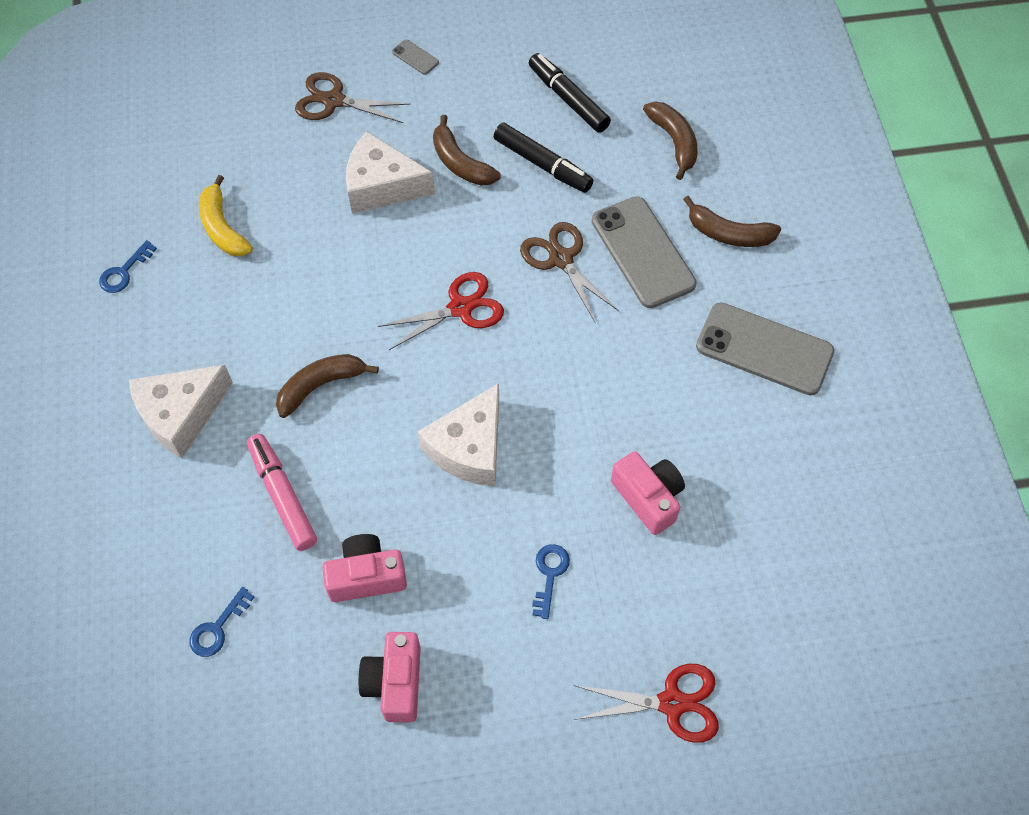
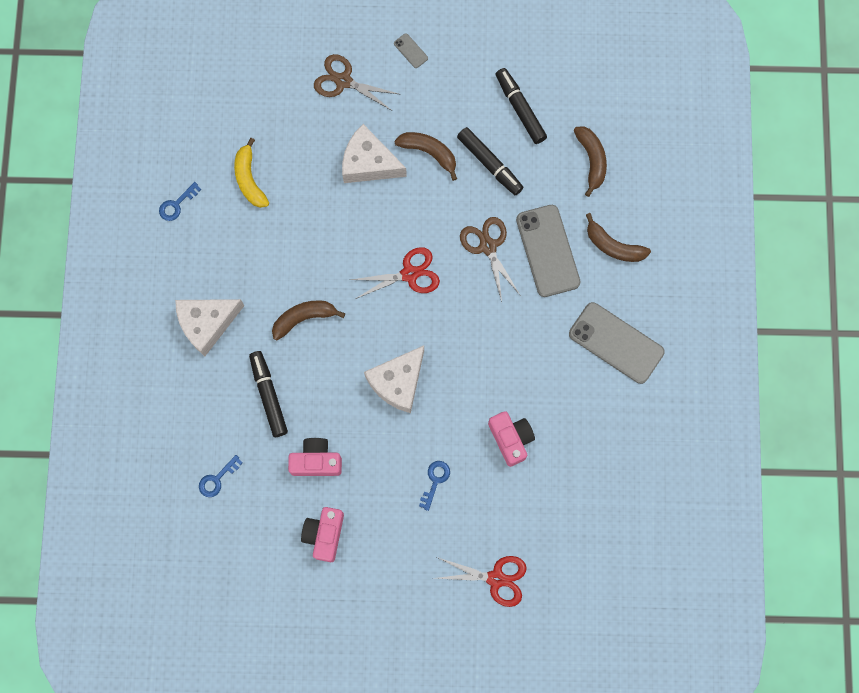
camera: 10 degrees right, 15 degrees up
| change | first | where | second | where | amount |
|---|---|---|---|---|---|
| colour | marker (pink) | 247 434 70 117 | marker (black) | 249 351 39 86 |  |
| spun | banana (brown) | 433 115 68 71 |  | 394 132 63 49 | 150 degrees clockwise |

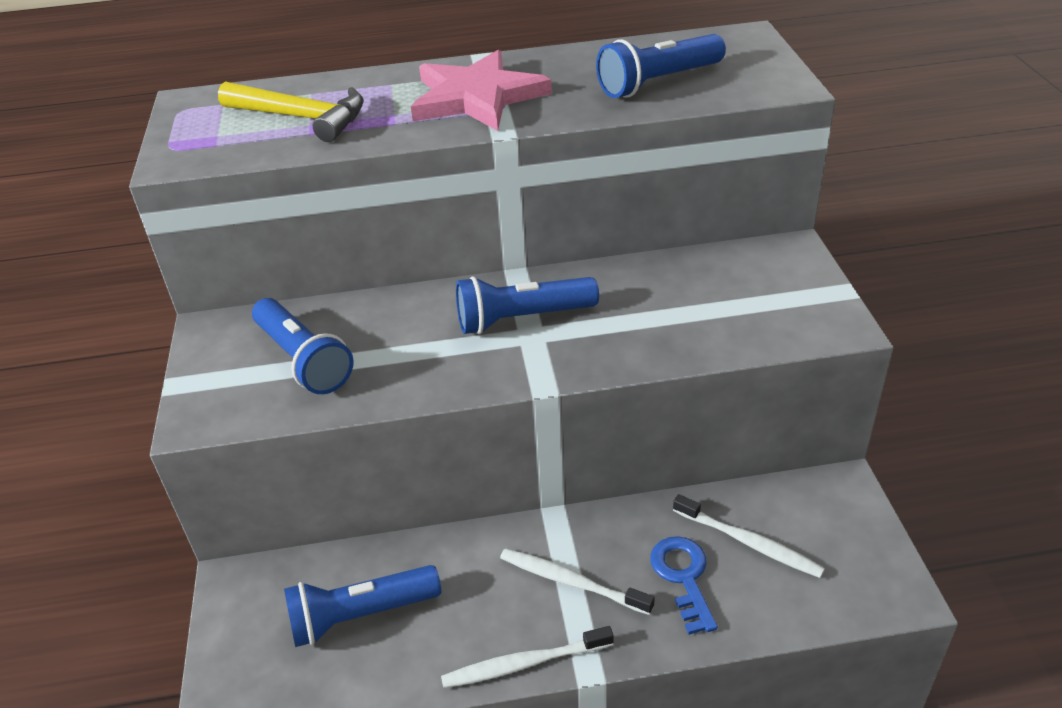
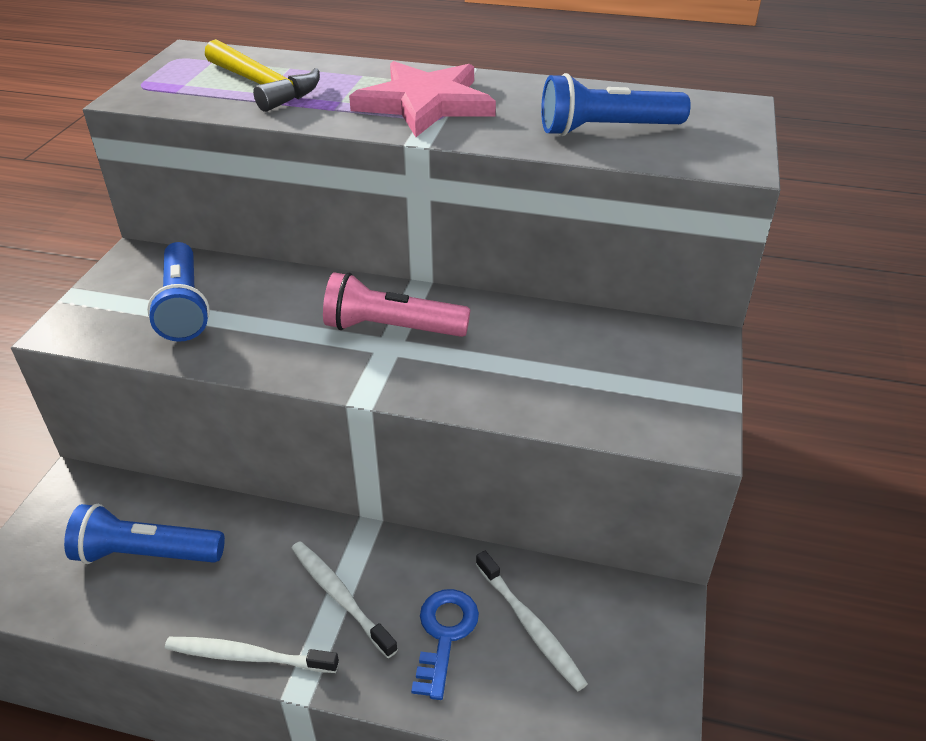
camera: 20 degrees right, 0 degrees up
| change | first | where | second | where | amount |
|---|---|---|---|---|---|
| colour | flashlight (blue) | 456 276 143 58 | flashlight (pink) | 323 272 147 65 |  |

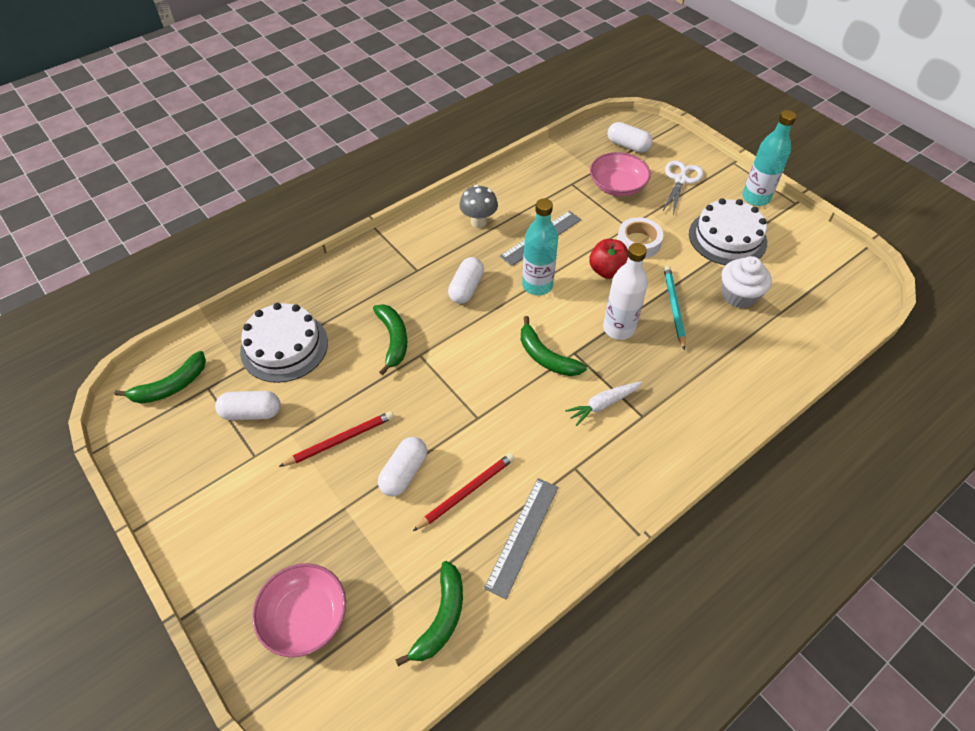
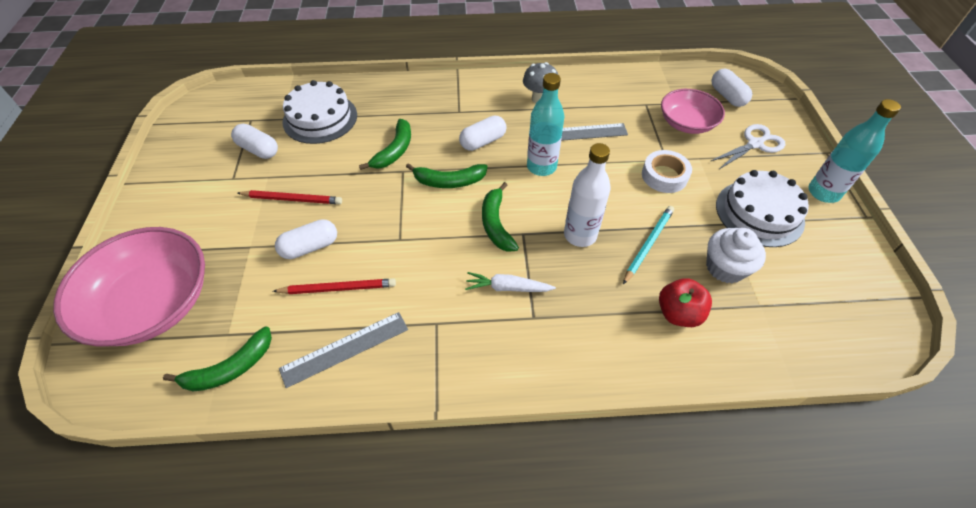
camera: 35 degrees right, 0 degrees up
| change | first | where | second | where | amount |
|---|---|---|---|---|---|
| relocated | banana (green) | 114 351 92 53 |  | 406 163 82 25 |  |
| relocated | apple (red) | 589 239 39 40 |  | 659 278 53 49 |  |
| size | bowl (pink) | 252 563 94 94 |  | 53 227 152 120 | x1.68 |

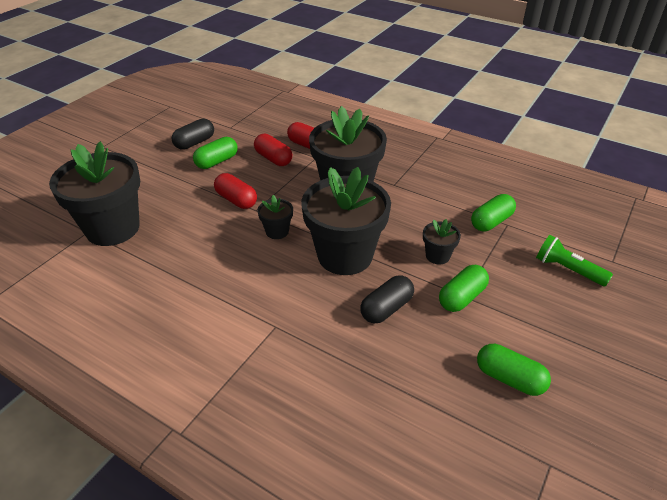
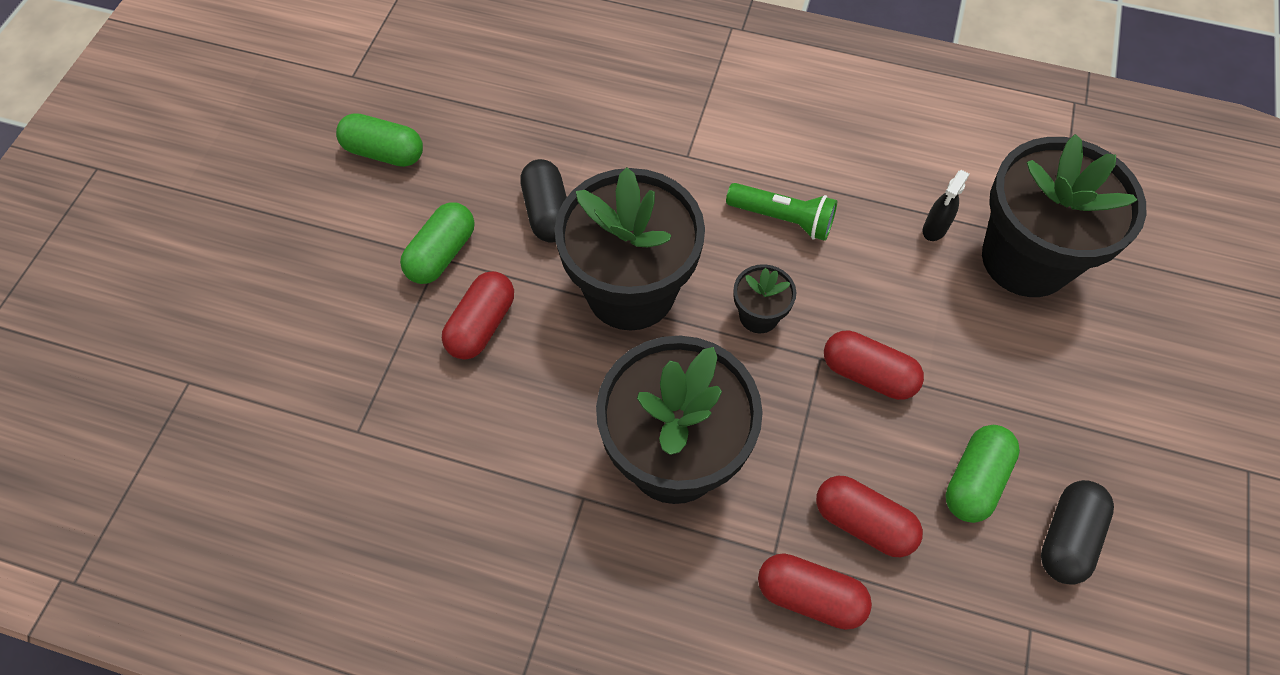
camera: 165 degrees right, 20 degrees up
| change | first | where | second | where | amount |
|---|---|---|---|---|---|
| missing | capsule (green) | 471 194 45 37 |  |  |  |
| appeared |  |  | spray bottle (black) | 923 170 47 71 |  |
| relocated | flashlight (green) | 536 235 77 52 |  | 726 183 111 58 |  |
| exchanged | flower pot (black) | 423 219 38 45 | capsule (red) | 442 271 72 89 |  |
| spun | capsule (black) | 360 275 54 49 |  | 520 159 47 84 | 45 degrees counterclockwise |

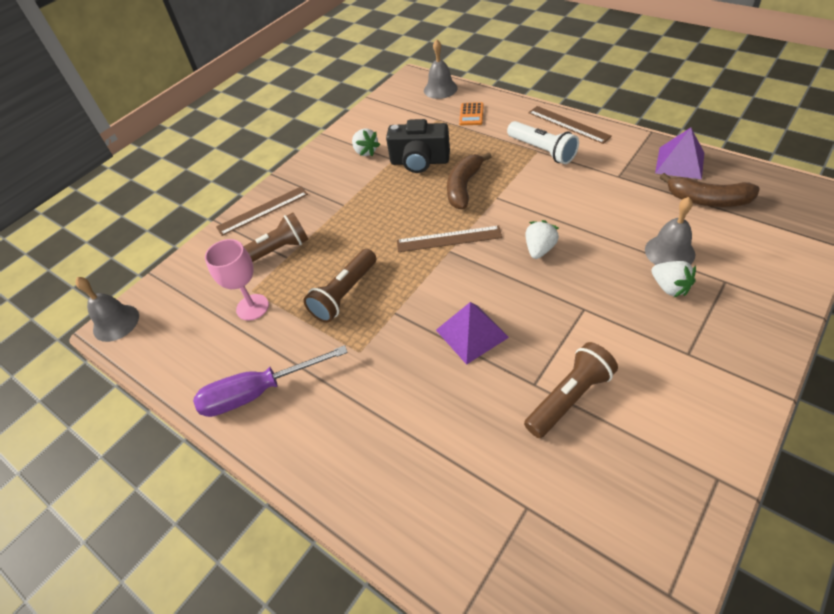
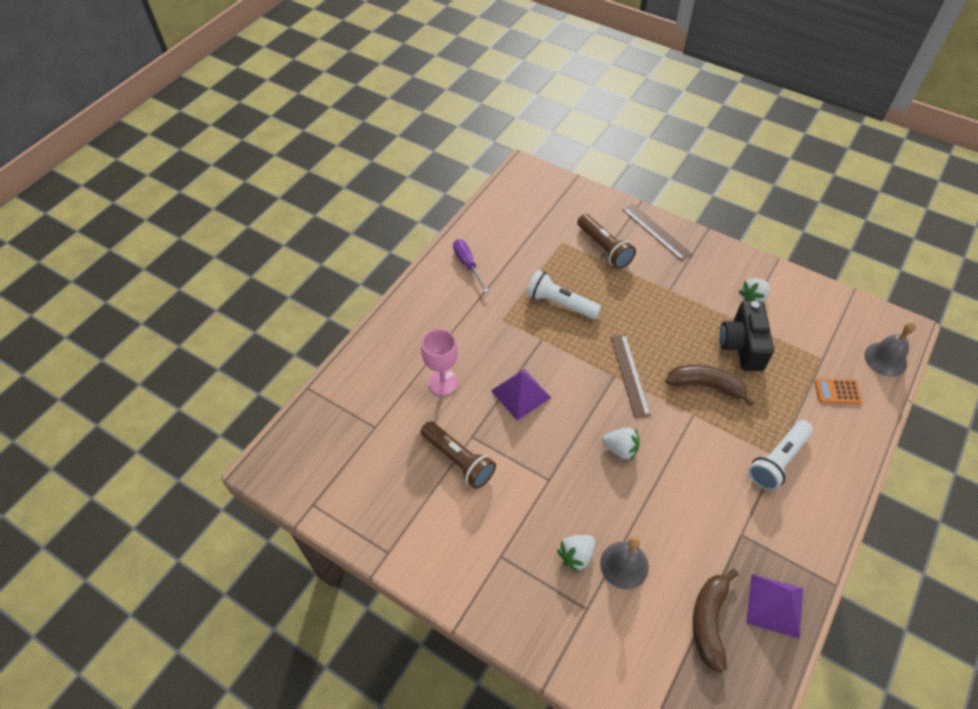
camera: 80 degrees right, 5 degrees up
| change | first | where | second | where | amount |
|---|---|---|---|---|---|
| missing | bell (grey) | 75 277 64 65 |  |  |  |
| missing | ruler (brown) | 528 106 84 38 |  |  |  |
| relocated | goblet (pink) | 205 239 64 82 |  | 421 329 37 66 |  |
| colour | flashlight (brown) | 303 249 73 74 | flashlight (white) | 526 270 75 49 |  |
| size | screwdriver (purple) | 193 345 155 72 |  | 453 239 36 53 | x0.65 |

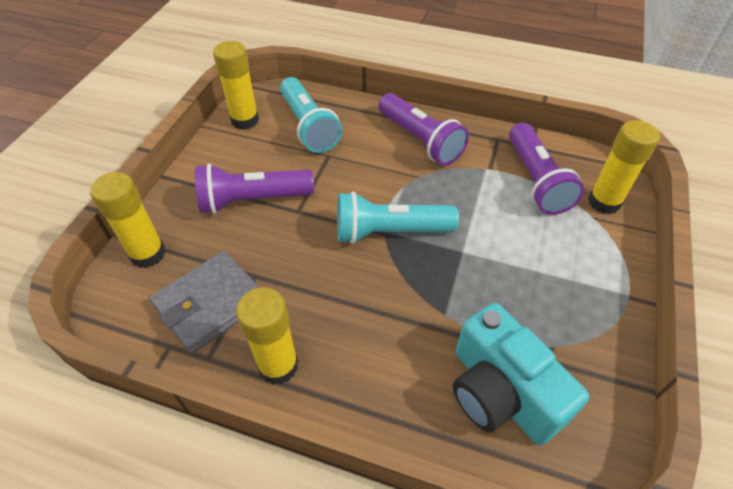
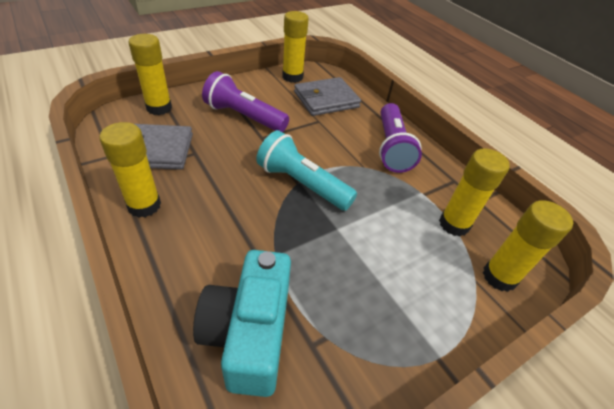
camera: 35 degrees right, 5 degrees down
| change | first | where | second | where | amount |
|---|---|---|---|---|---|
| exchanged | flashlight (turquoise) | 280 77 62 76 | wallet (grey) | 294 77 67 39 |  |
| exchanged | flashlight (purple) | 509 123 75 92 | glue stick (yellow) | 439 148 71 88 |  |

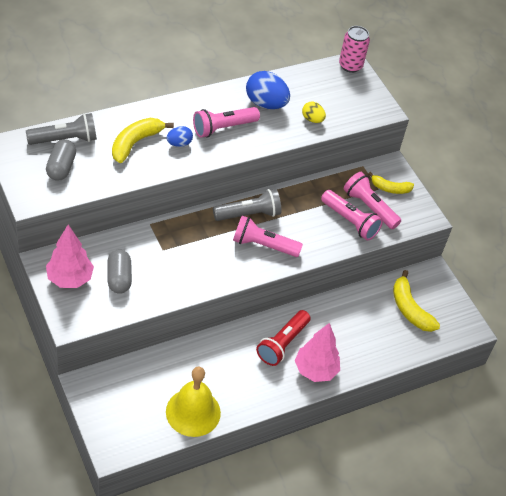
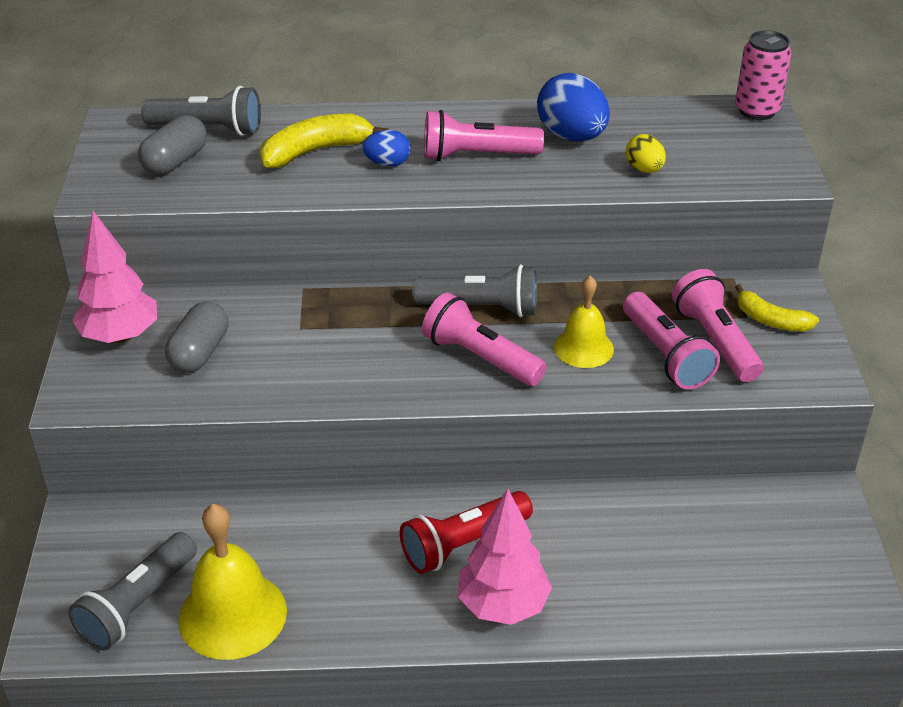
camera: 30 degrees right, 10 degrees down
| change | first | where | second | where | amount |
|---|---|---|---|---|---|
| missing | banana (yellow) | 393 270 47 62 |  |  |  |
| appeared |  |  | flashlight (grey) | 68 532 129 118 |  |
| appeared |  |  | bell (yellow) | 554 276 60 92 |  |

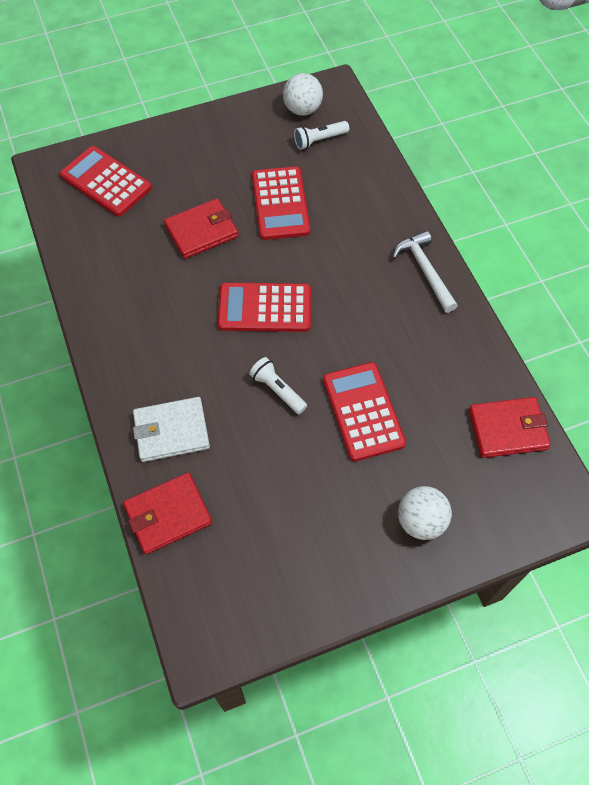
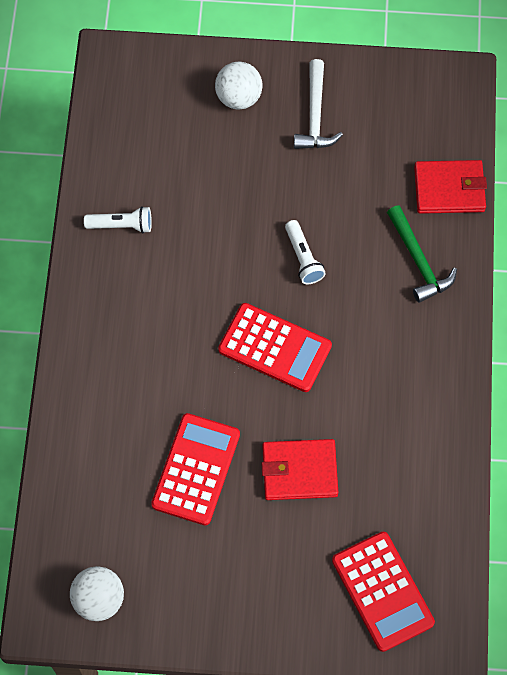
camera: 155 degrees left, 5 degrees up
| change | first | where | second | where | amount |
|---|---|---|---|---|---|
| missing | calculator (red) | 323 362 83 99 |  |  |  |
| missing | wallet (red) | 469 397 82 61 |  |  |  |
| relocated | flashlight (white) | 294 121 55 29 |  | 84 206 68 27 |  |
| relocated | hammer (white) | 392 231 66 82 |  | 294 59 49 90 |  |
| exchanged | wallet (white) | 133 397 77 65 | hammer (green) | 387 205 70 98 |  |

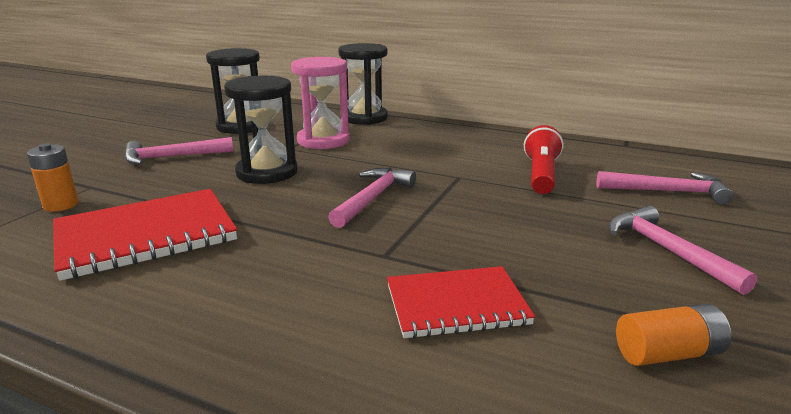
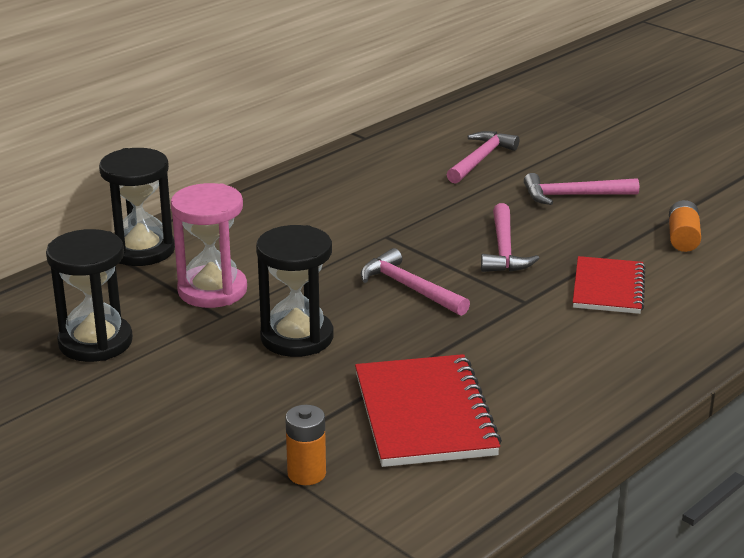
camera: 70 degrees left, 5 degrees up
| change | first | where | second | where | amount |
|---|---|---|---|---|---|
| missing | flashlight (red) | 524 125 40 69 |  |  |  |
| relocated | hammer (pink) | 124 137 110 28 |  | 481 203 59 69 |  |

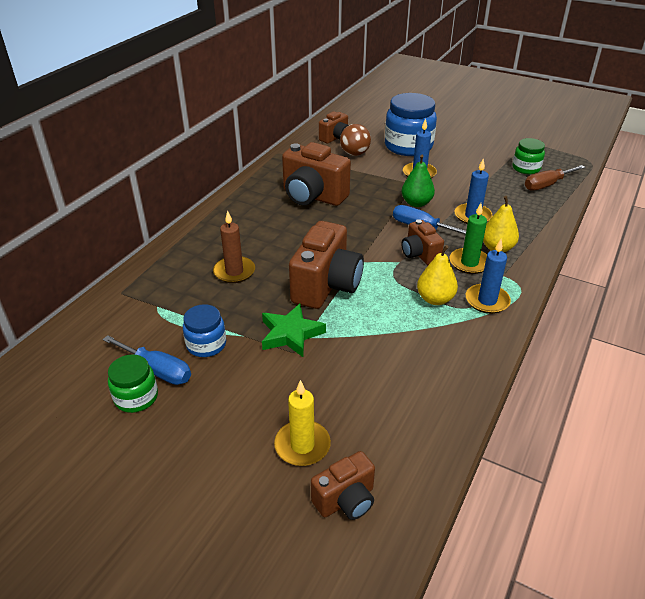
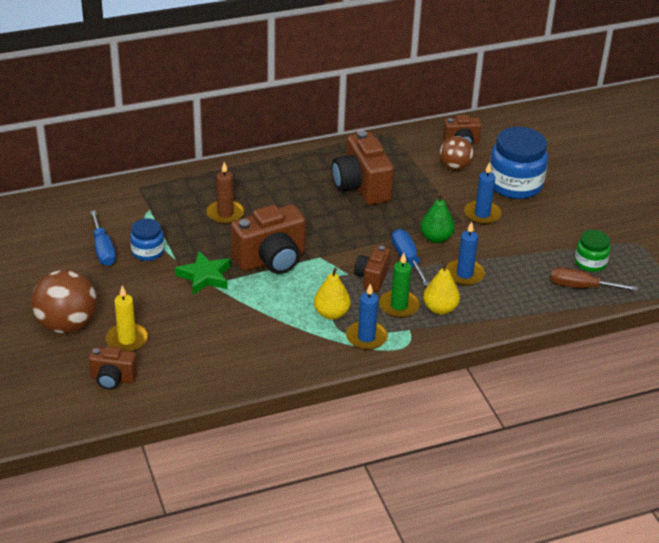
camera: 40 degrees right, 0 degrees up
| change | first | where | second | where | amount |
|---|---|---|---|---|---|
| missing | jar (green) | 108 355 50 58 |  |  |  |
| appeared |  |  | ball (brown) | 32 270 65 64 |  |

